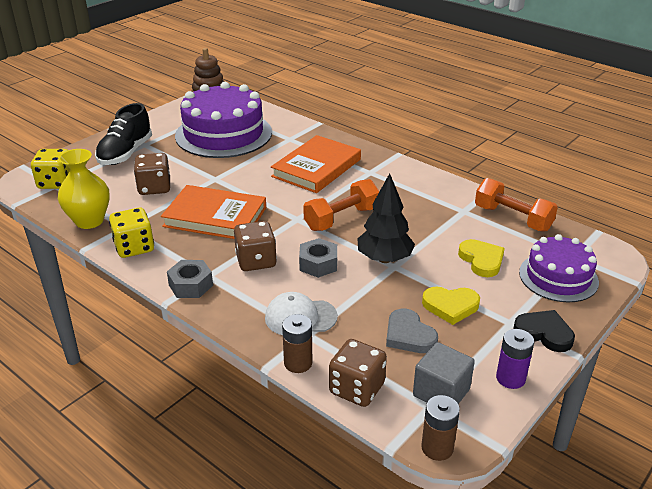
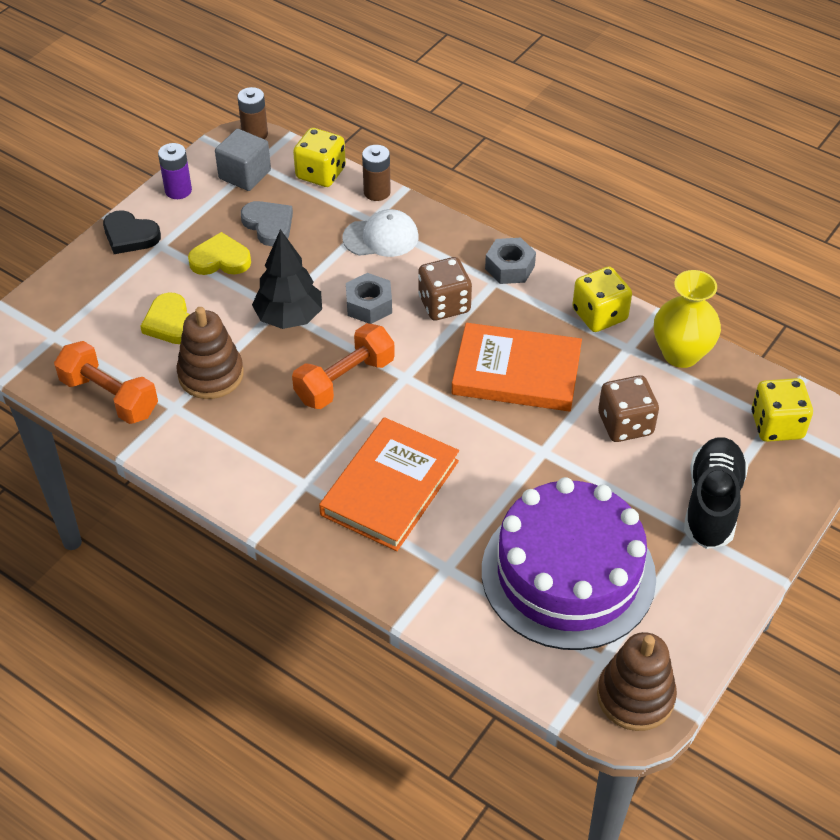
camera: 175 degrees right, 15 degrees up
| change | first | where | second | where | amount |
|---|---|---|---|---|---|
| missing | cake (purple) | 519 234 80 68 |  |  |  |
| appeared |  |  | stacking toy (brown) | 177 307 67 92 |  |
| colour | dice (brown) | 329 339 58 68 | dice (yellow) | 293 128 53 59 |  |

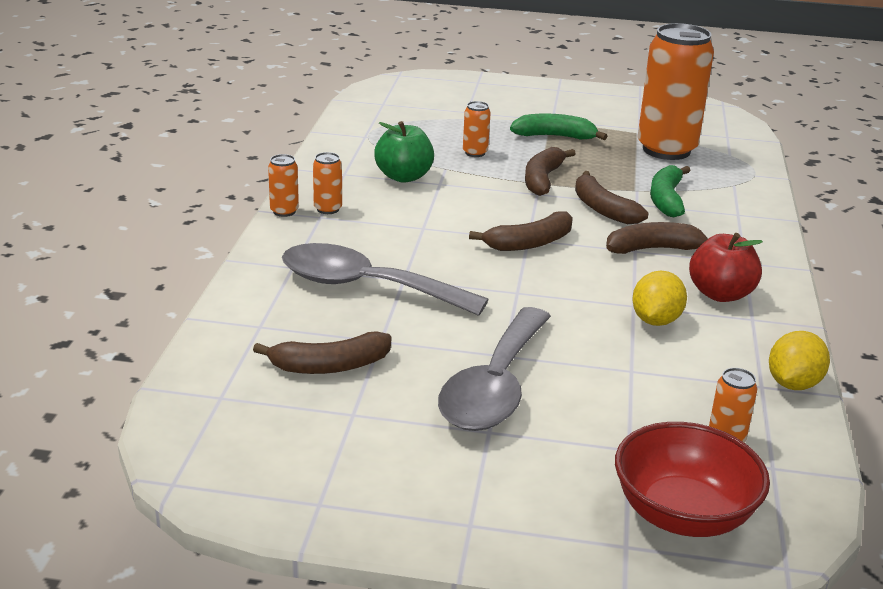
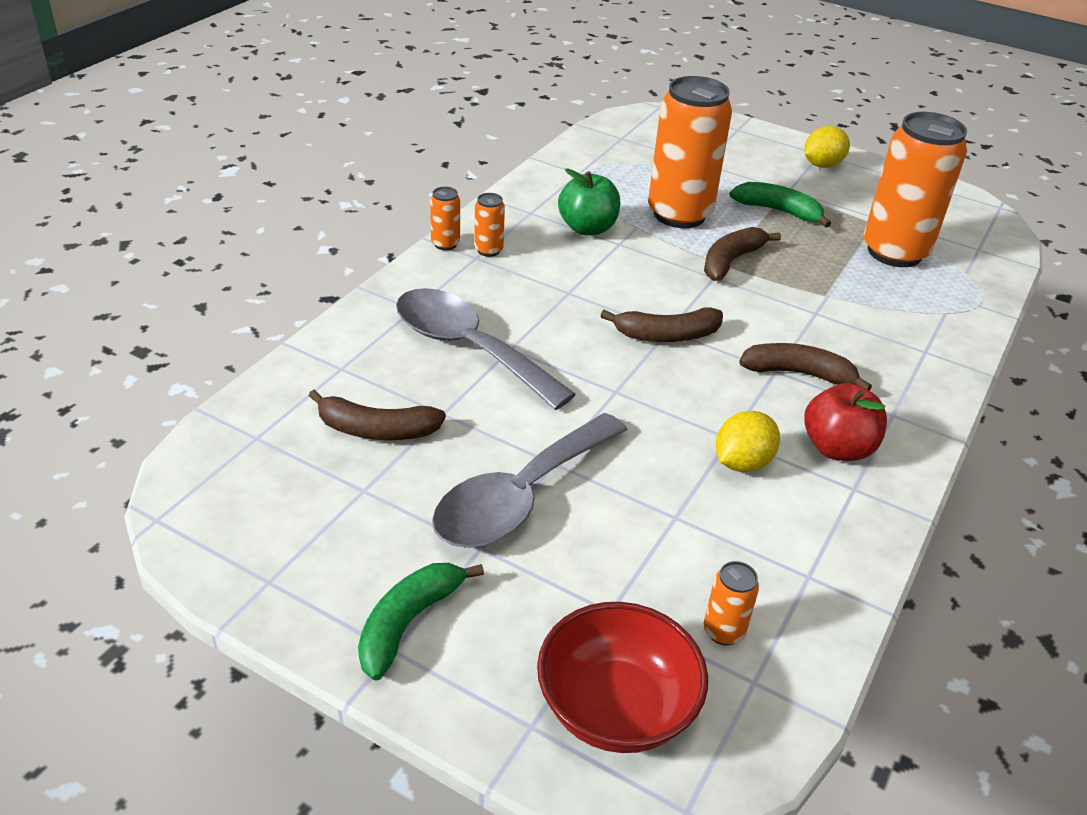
camera: 20 degrees right, 10 degrees up
| change | first | where | second | where | amount |
|---|---|---|---|---|---|
| missing | banana (brown) | 575 171 74 53 |  |  |  |
| relocated | banana (green) | 650 165 41 53 |  | 358 563 126 118 |  |
| relocated | lemon (yellow) | 769 331 61 59 |  | 804 126 46 42 |  |
| size | can (orange) | 463 101 28 56 |  | 648 76 84 152 | x2.43 |

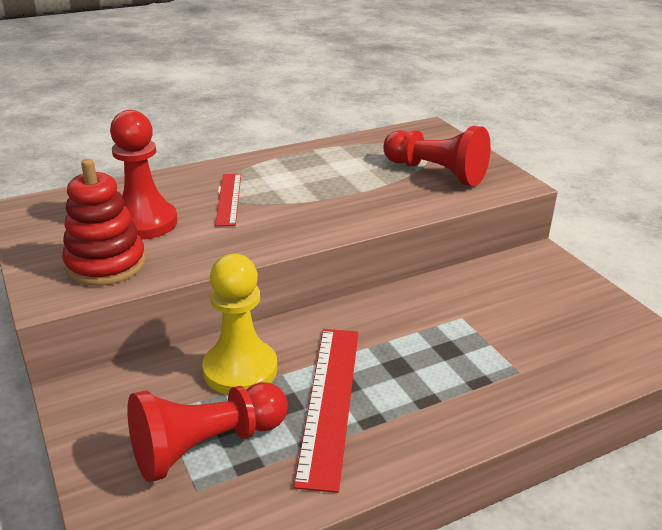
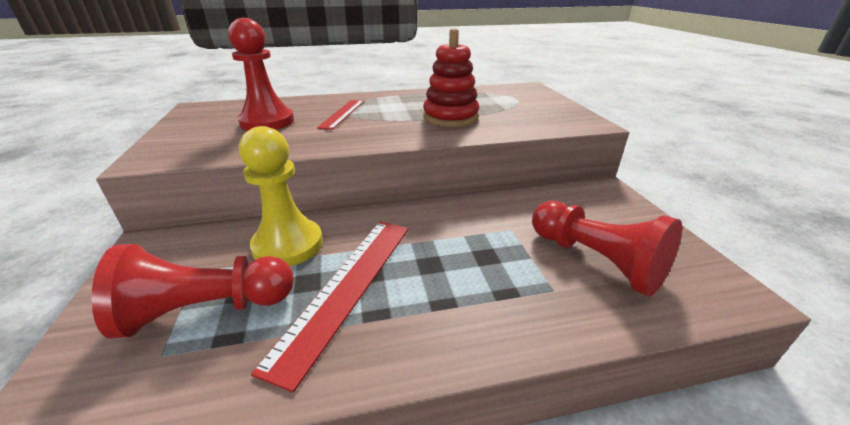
camera: 15 degrees right, 0 degrees up
| change | first | where | second | where | amount |
|---|---|---|---|---|---|
| relocated | stacking toy (red) | 62 159 84 127 |  | 423 28 57 99 |  |
| relocated | pawn (red) | 383 126 108 60 |  | 532 201 150 96 |  |

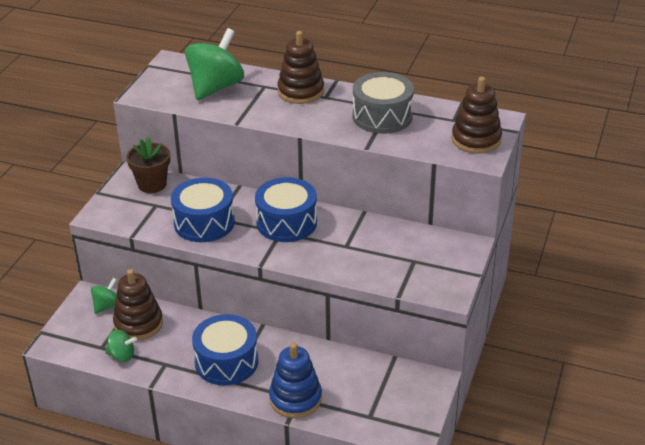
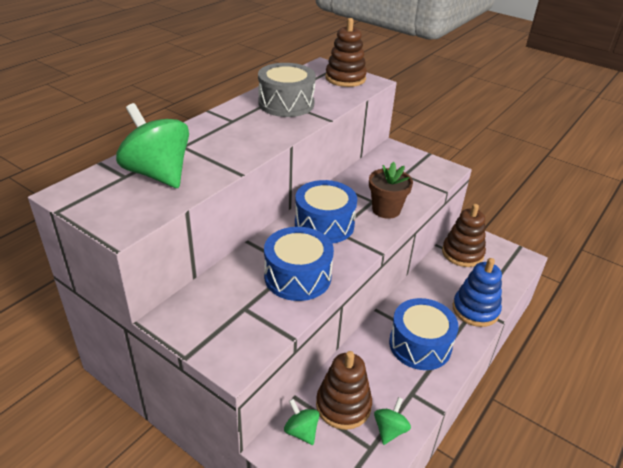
camera: 75 degrees left, 0 degrees up
| change | first | where | second | where | amount |
|---|---|---|---|---|---|
| relocated | flower pot (brown) | 126 137 44 56 |  | 369 162 44 57 |  |
| relocated | stacking toy (brown) | 278 31 46 73 |  | 442 204 44 63 |  |

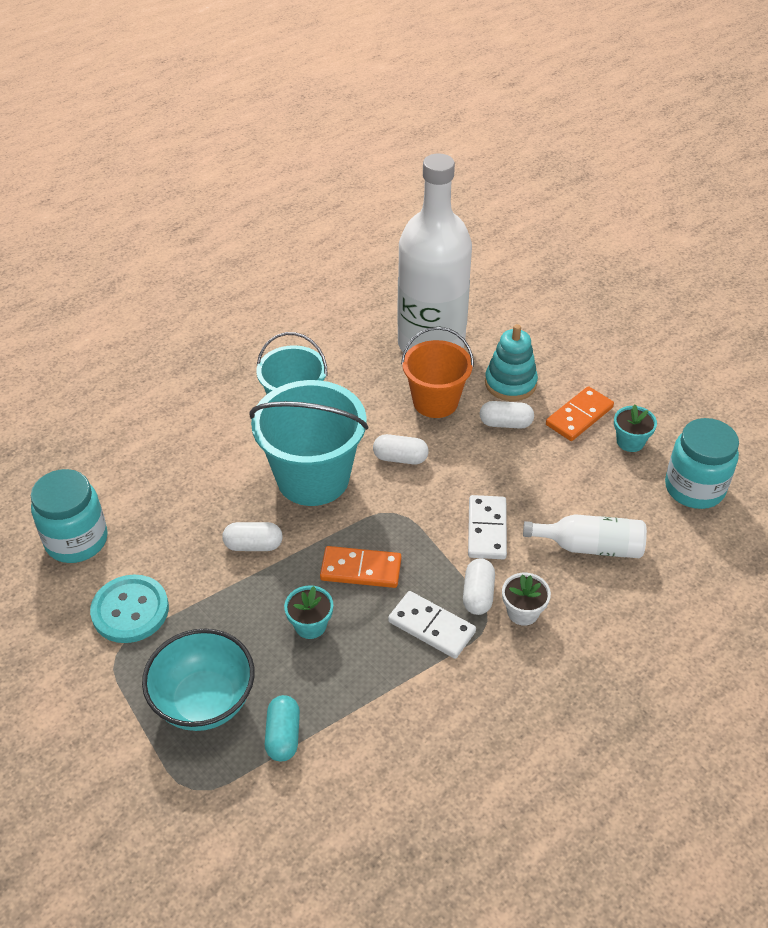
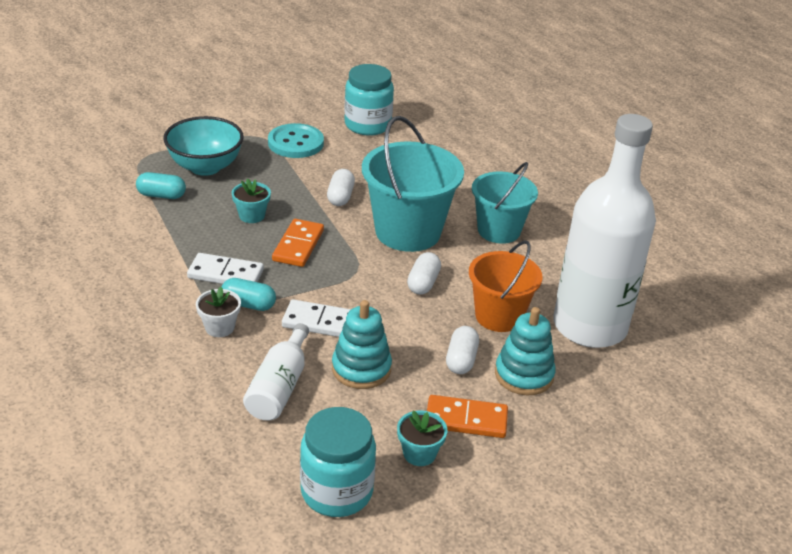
camera: 95 degrees right, 10 degrees down
| change | first | where | second | where | amount |
|---|---|---|---|---|---|
| appeared |  |  | stacking toy (turquoise) | 332 300 60 89 |  |
| colour | capsule (white) | 463 558 32 57 | capsule (turquoise) | 222 278 54 33 |  |
| spun | domino (white) | 388 591 88 68 |  | 187 253 77 31 | 60 degrees clockwise |
| spun | domino (orange) | 546 386 68 55 |  | 427 395 81 43 | 45 degrees counterclockwise |

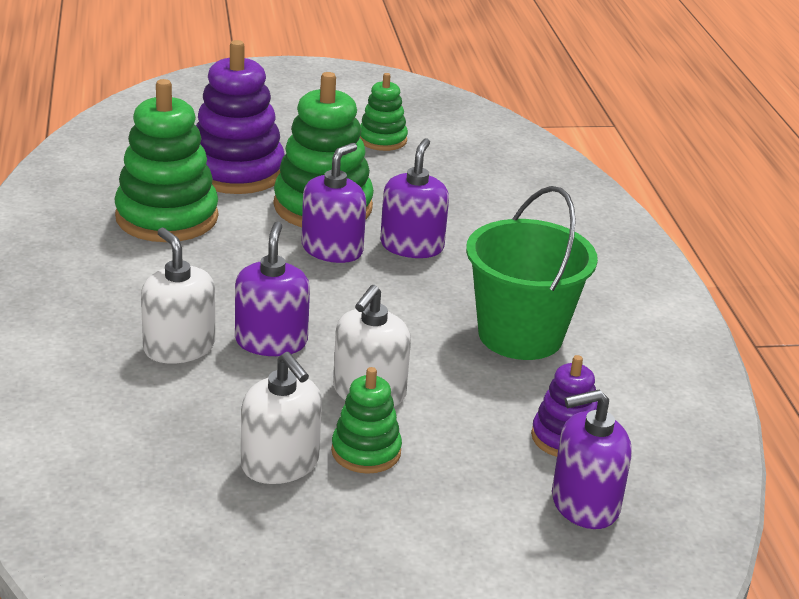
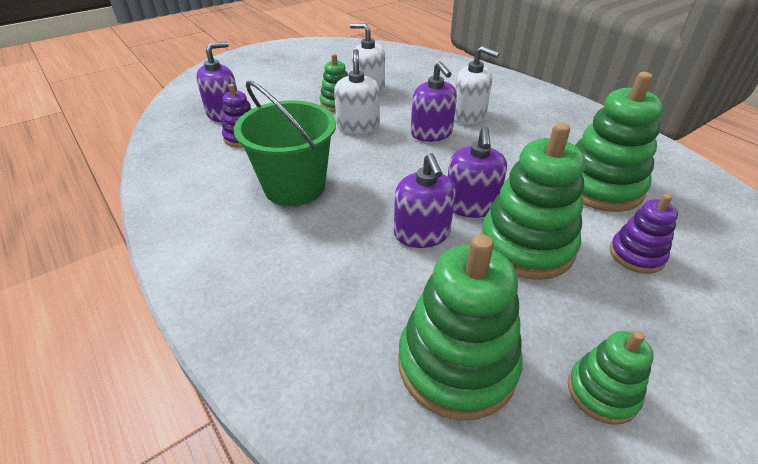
camera: 155 degrees right, 10 degrees up
| change | first | where | second | where | amount |
|---|---|---|---|---|---|
| appeared |  |  | stacking toy (green) | 398 234 125 186 |  |
| size | stacking toy (purple) | 196 40 89 154 |  | 610 194 68 80 | x0.55 |

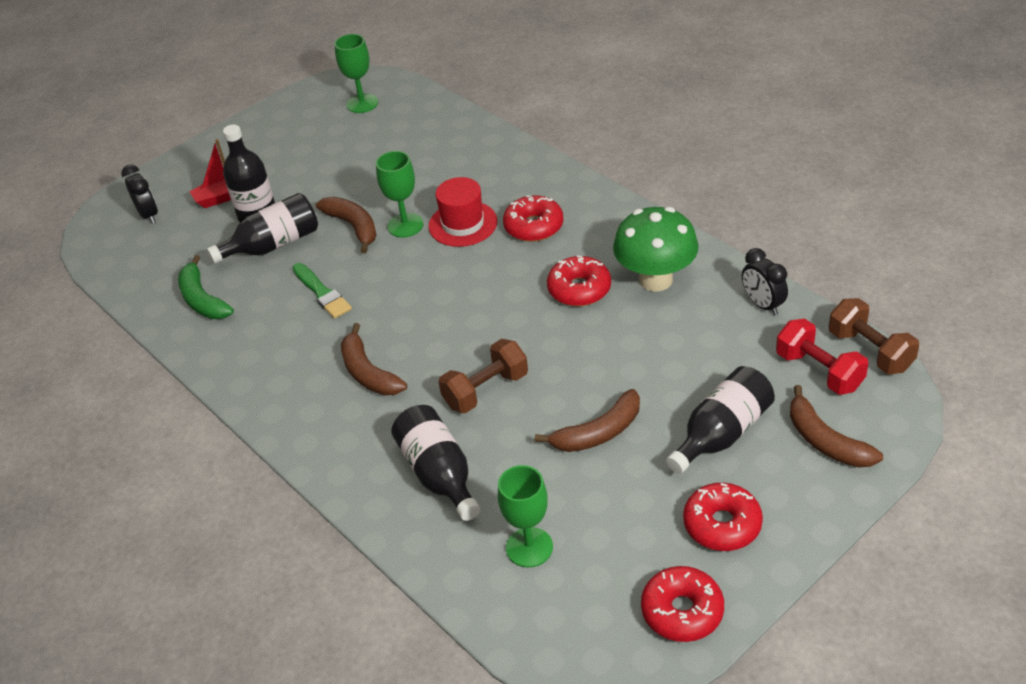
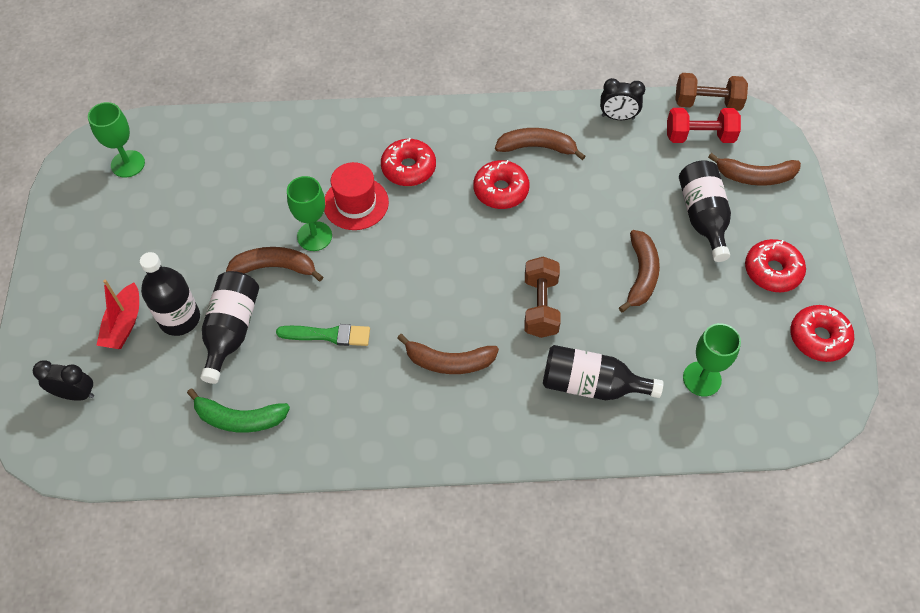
camera: 55 degrees left, 15 degrees up
| change | first | where | second | where | amount |
|---|---|---|---|---|---|
| exchanged | mushroom (green) | 613 207 86 85 | banana (brown) | 495 128 90 32 |  |

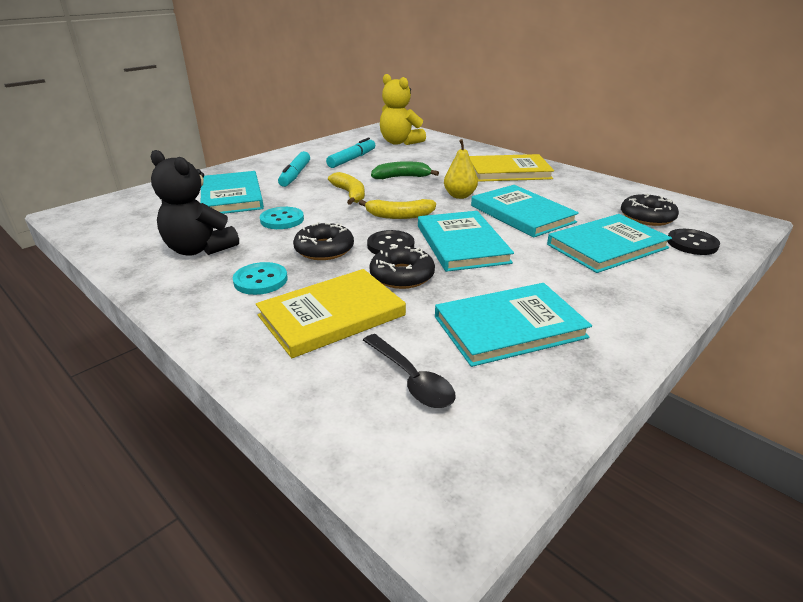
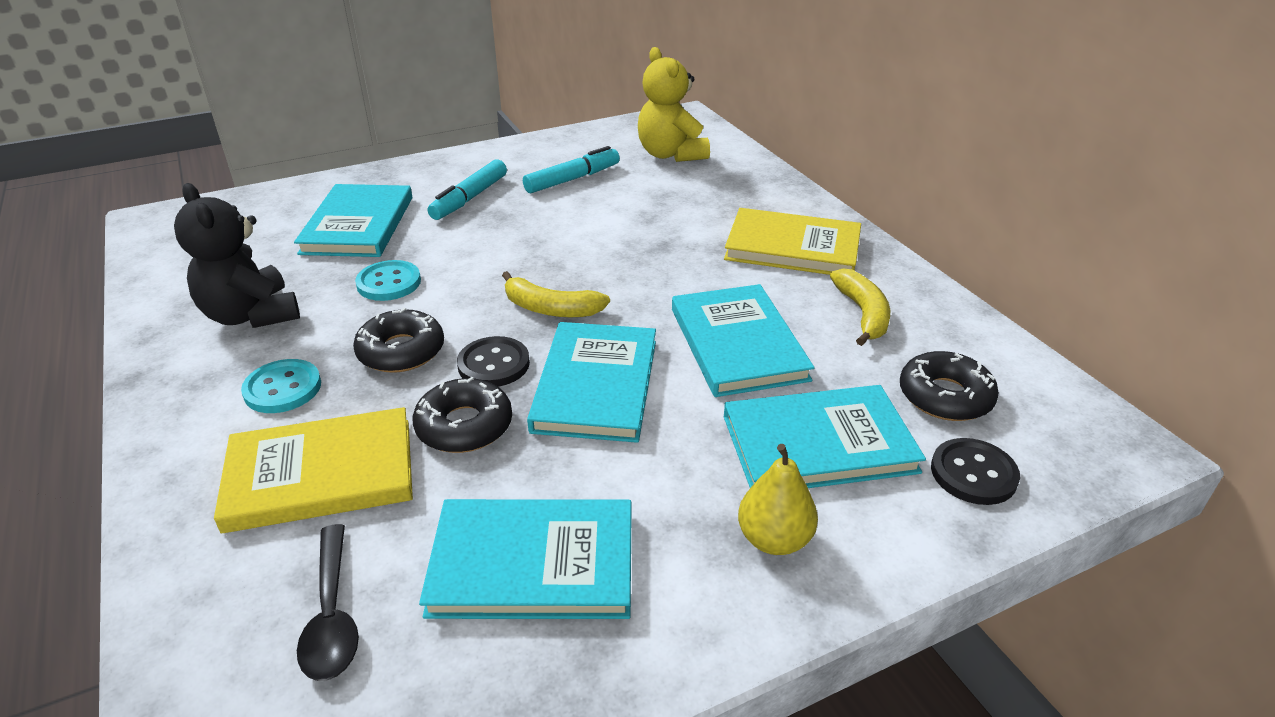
camera: 20 degrees right, 5 degrees up
| change | first | where | second | where | amount |
|---|---|---|---|---|---|
| missing | banana (green) | 371 161 68 18 |  |  |  |
| relocated | banana (yellow) | 328 172 37 33 |  | 830 268 60 78 |  |
| relocated | pear (yellow) | 444 139 34 60 |  | 738 444 80 111 |  |

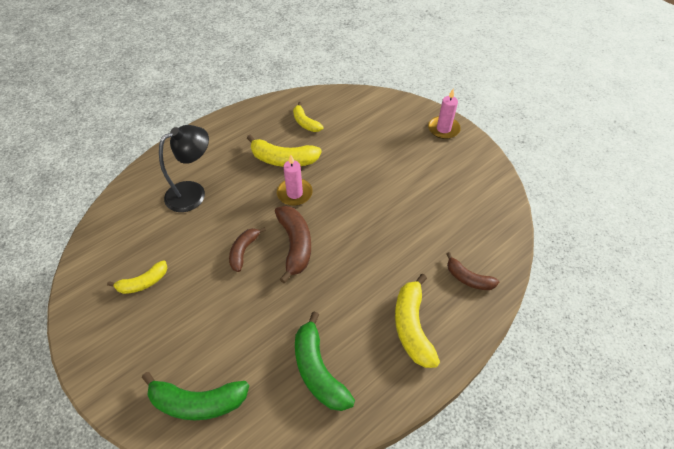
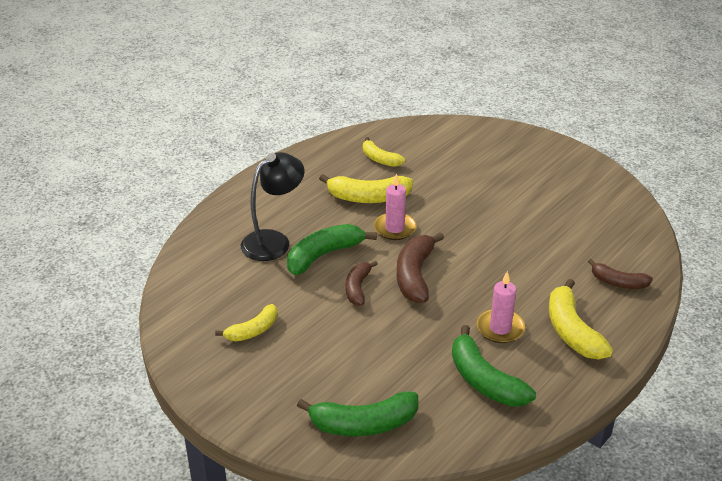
camera: 10 degrees left, 15 degrees down
| change | first | where | second | where | amount |
|---|---|---|---|---|---|
| appeared |  |  | banana (green) | 287 224 90 51 |  |
| relocated | candle (pink) | 428 89 33 50 |  | 477 271 48 72 |  |
| spun | banana (brown) | 275 206 36 77 |  | 397 232 47 71 | 150 degrees counterclockwise |

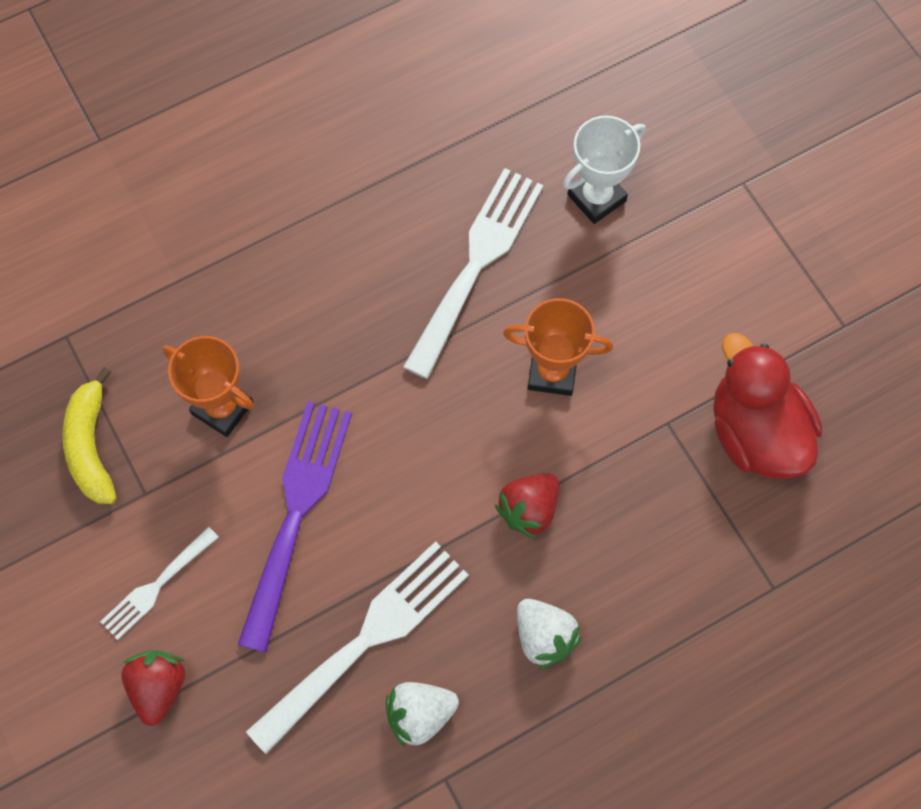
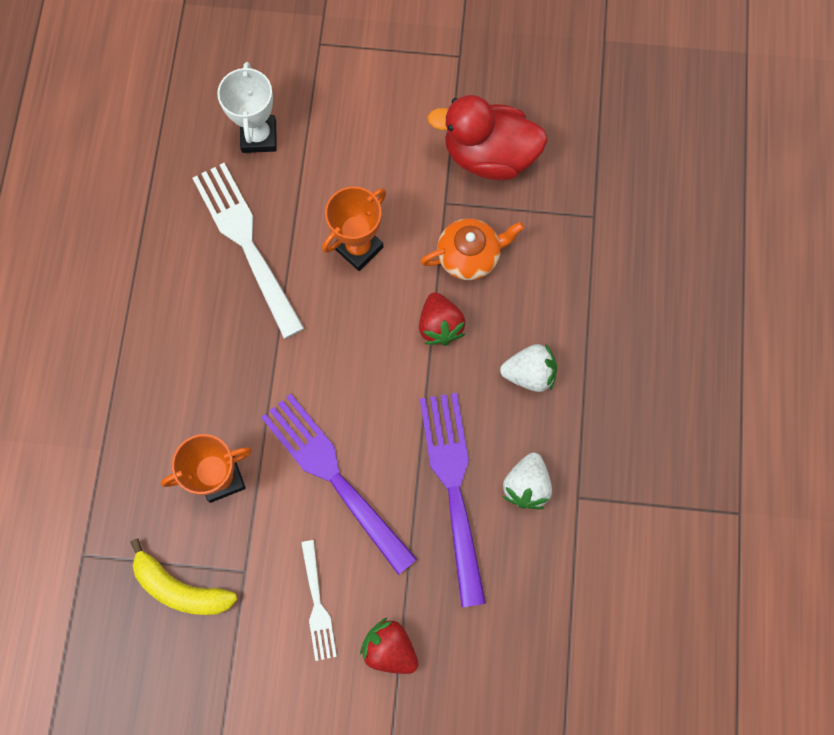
camera: 55 degrees left, 5 degrees up
| change | first | where | second | where | amount |
|---|---|---|---|---|---|
| appeared |  |  | teapot (orange) | 421 218 103 62 |  |
| colour | fork (white) | 246 541 223 213 | fork (purple) | 420 393 66 214 |  |

